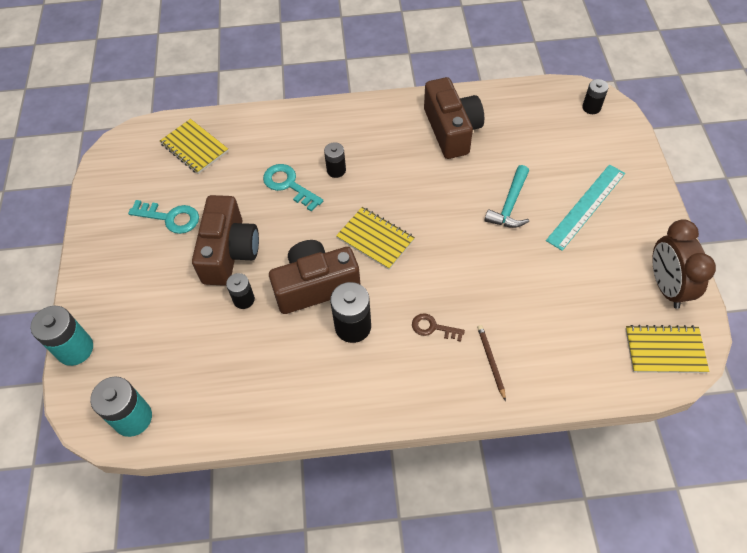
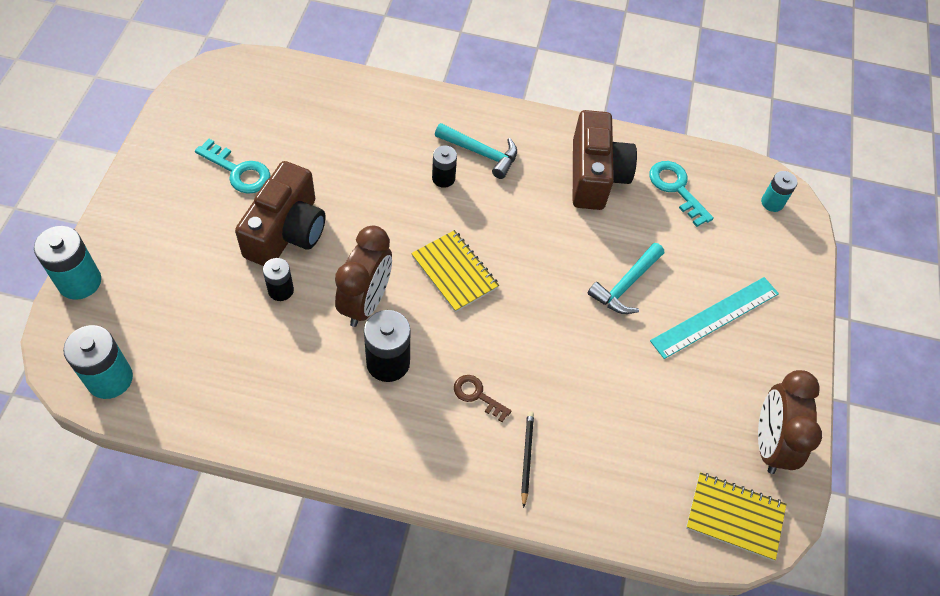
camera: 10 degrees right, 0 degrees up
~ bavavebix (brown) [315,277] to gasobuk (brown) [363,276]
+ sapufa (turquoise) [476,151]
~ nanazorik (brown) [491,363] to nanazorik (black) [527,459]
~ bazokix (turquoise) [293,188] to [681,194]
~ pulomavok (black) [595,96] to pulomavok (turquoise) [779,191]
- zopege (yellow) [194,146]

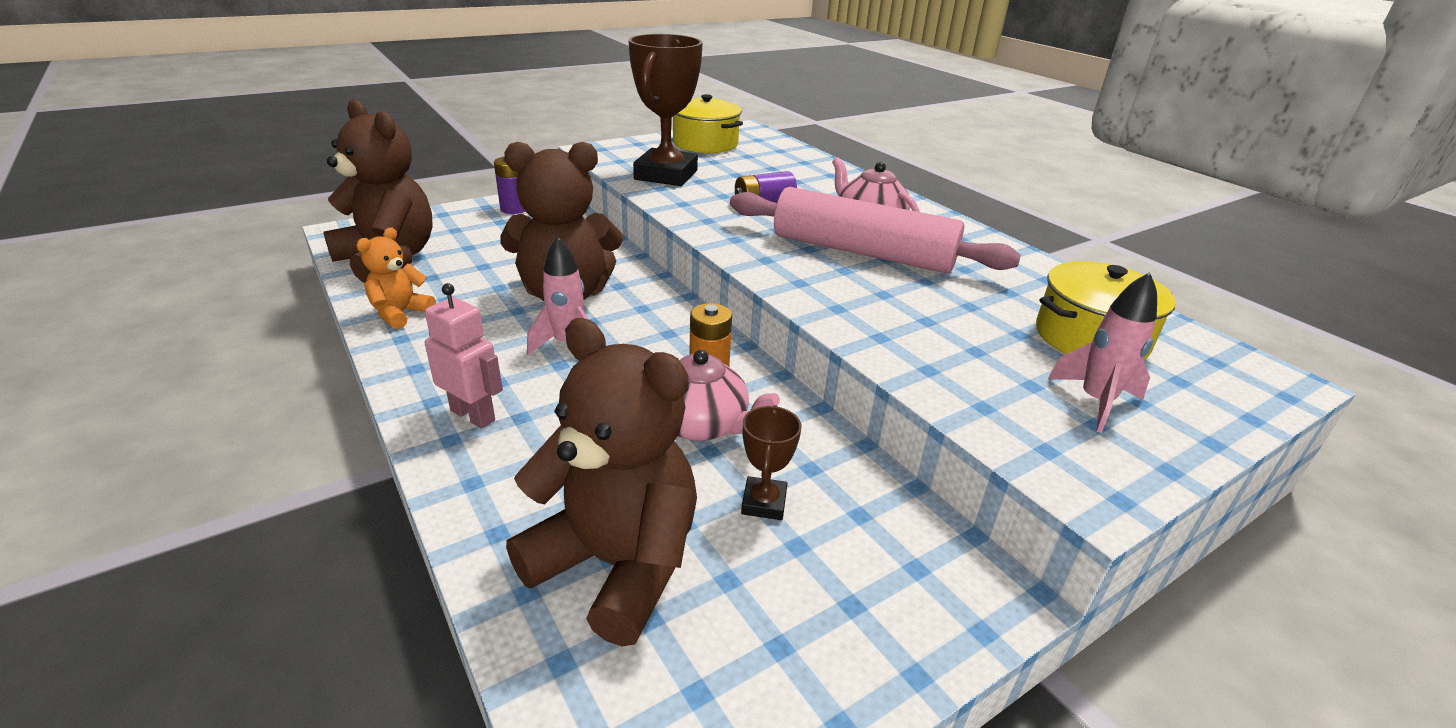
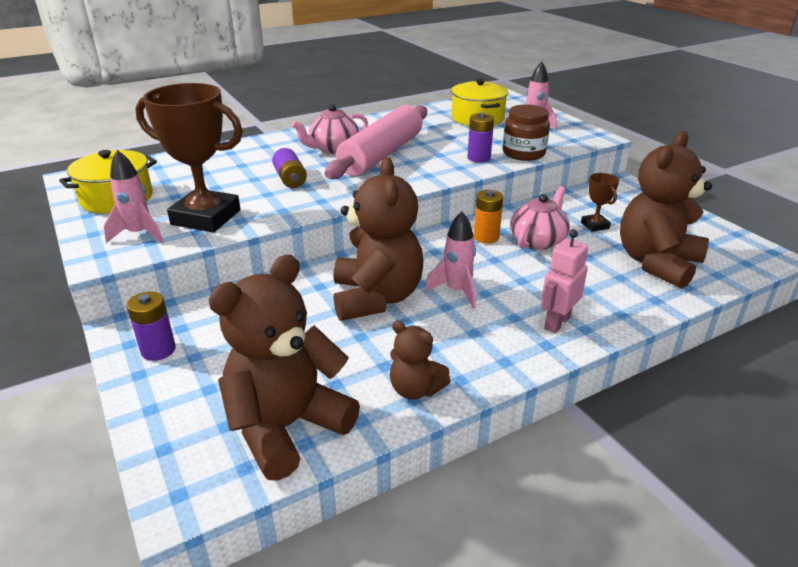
camera: 85 degrees left, 0 degrees up
+ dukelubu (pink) [133,196]
~ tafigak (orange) [396,278] to tafigak (brown) [420,360]
+ pulomavok (purple) [480,138]
+ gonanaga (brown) [526,132]
~ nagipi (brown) [771,462] = [600,202] 60 degrees clockwise

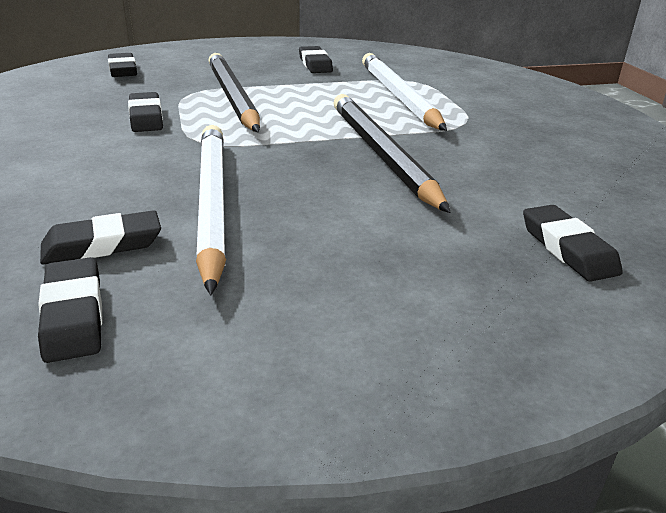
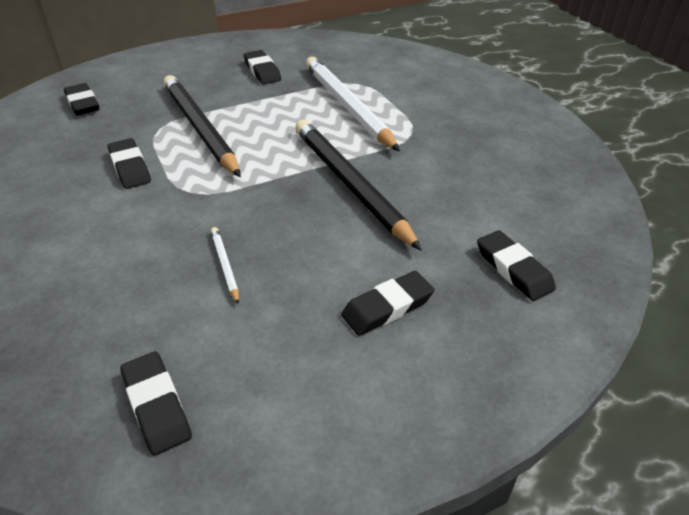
camera: 10 degrees left, 10 degrees up
~ nanazorik (white) [211,210] = [225,265] x0.41
~ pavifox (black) [100,237] to [387,303]

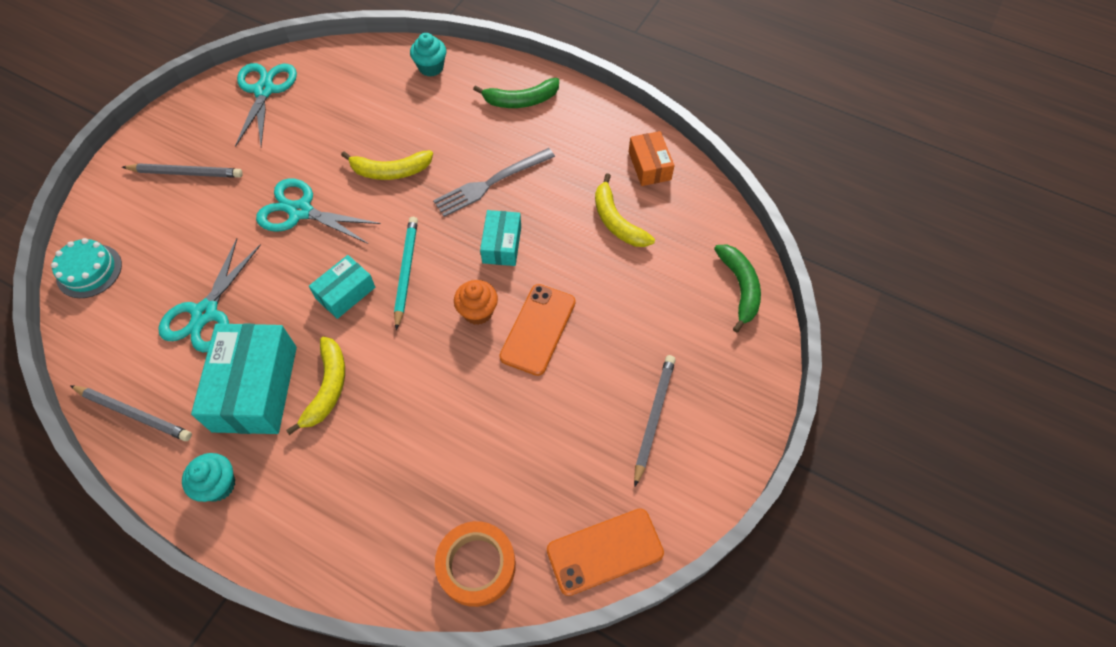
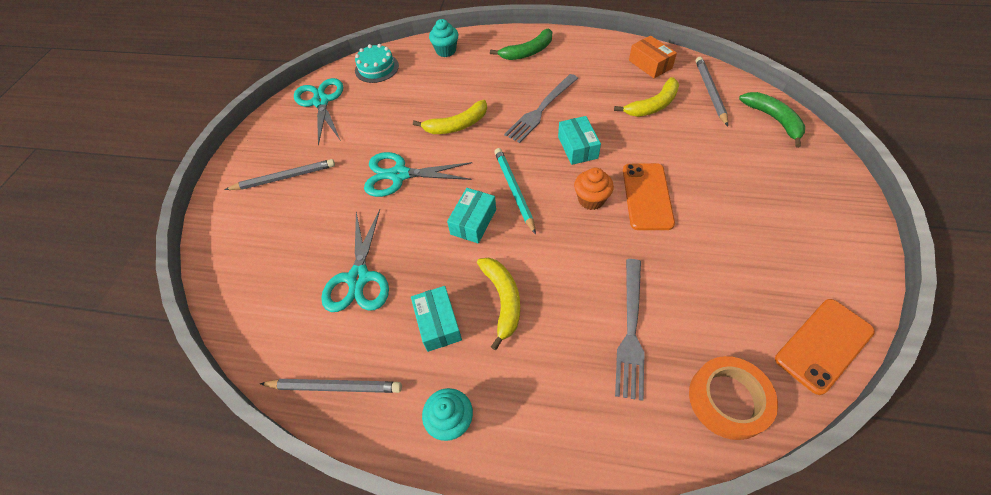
camera: 15 degrees left, 5 degrees down
~ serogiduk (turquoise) [86,268] to [377,63]
~ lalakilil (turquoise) [244,378] = [436,319] x0.55
~ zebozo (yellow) [625,210] = [646,97] 75 degrees counterclockwise
+ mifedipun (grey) [629,330]
~ nanazorik (grey) [655,420] to [712,91]

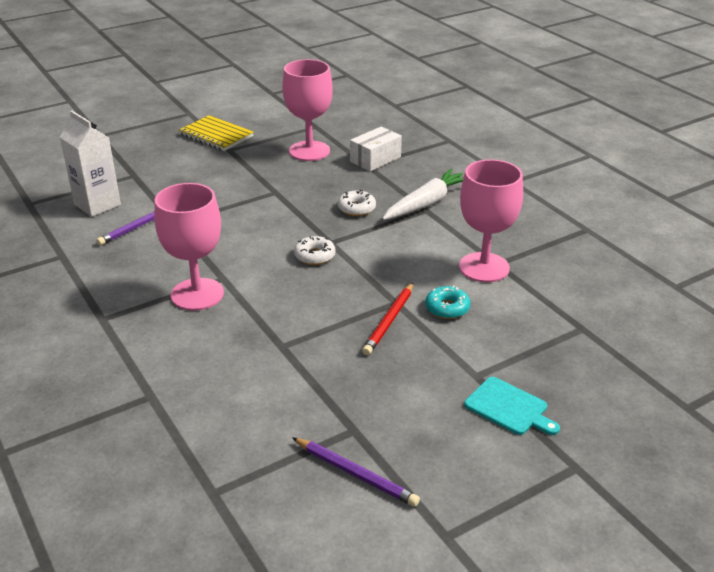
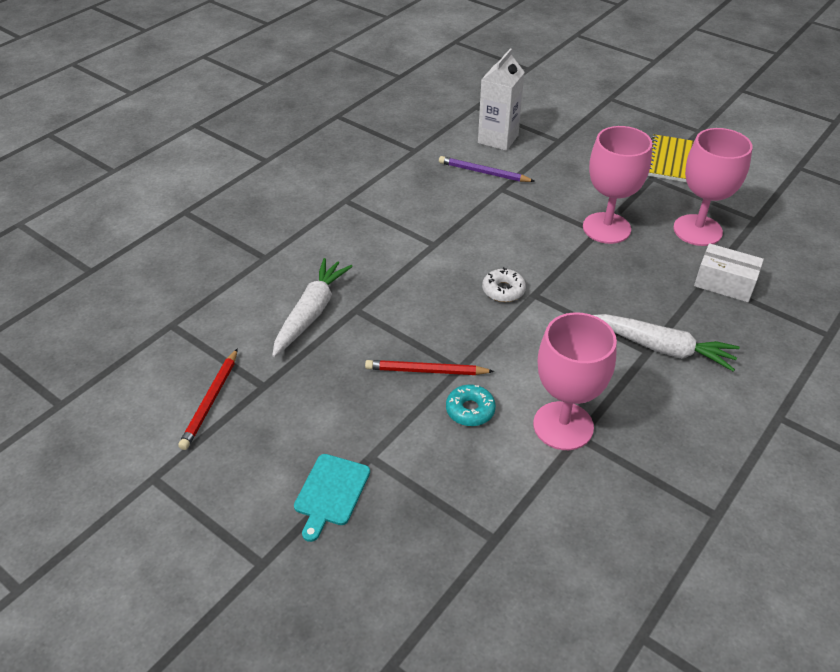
camera: 70 degrees right, 10 degrees up
~ nanazorik (purple) [356,472] to nanazorik (red) [208,399]
+ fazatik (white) [312,307]
~ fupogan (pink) [189,247] to [617,185]
- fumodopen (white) [357,203]

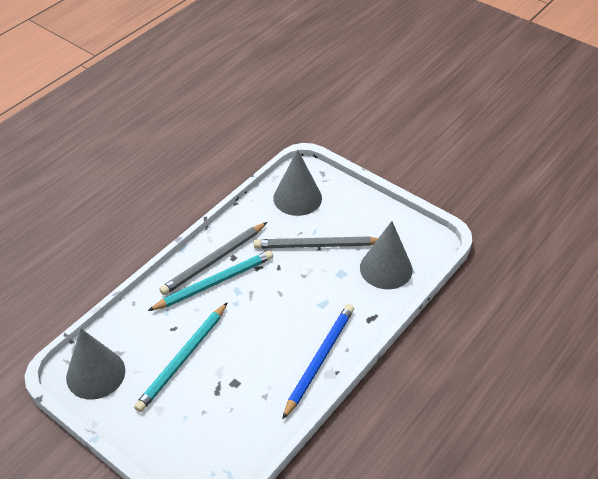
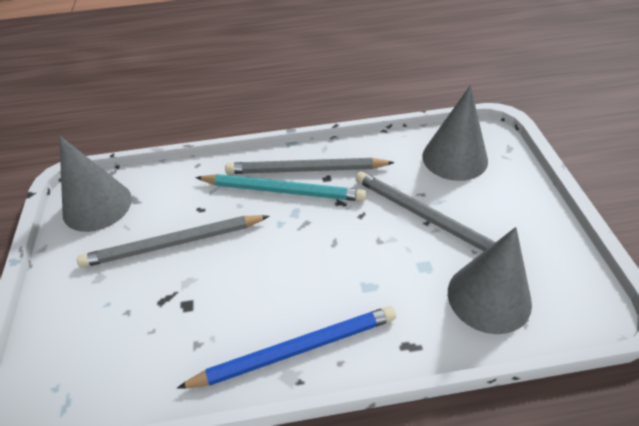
camera: 45 degrees right, 0 degrees up
~ nanazorik (turquoise) [181,357] to nanazorik (grey) [173,241]

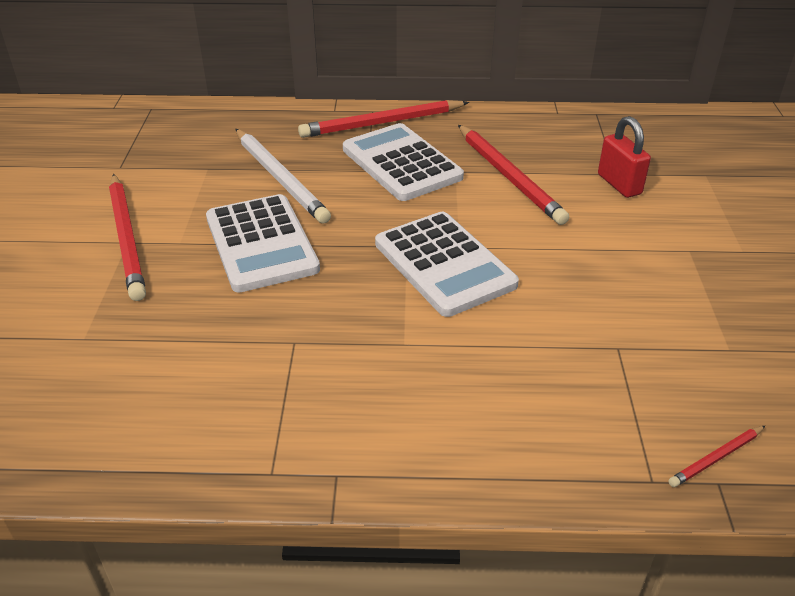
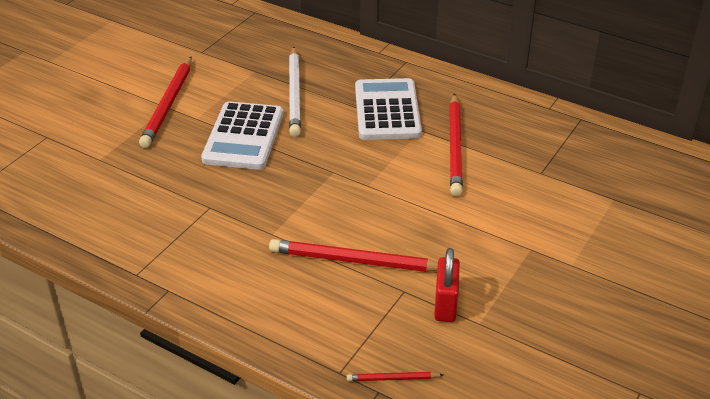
camera: 30 degrees right, 0 degrees up
~ nanazorik (red) [383,119] to [353,255]
~ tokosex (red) [624,157] to [447,285]
- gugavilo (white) [447,264]

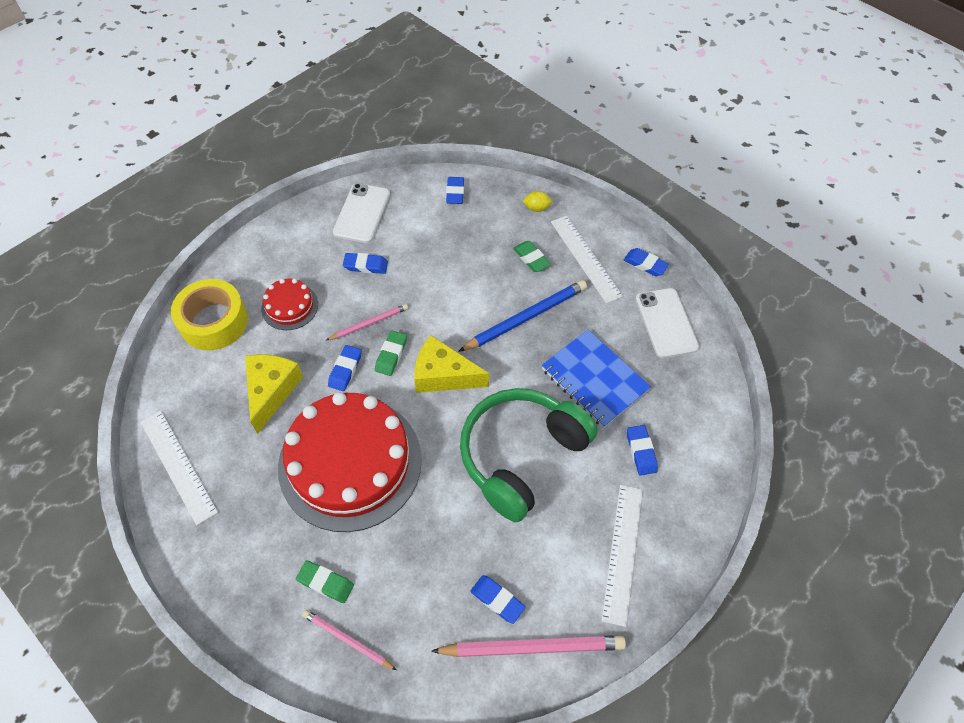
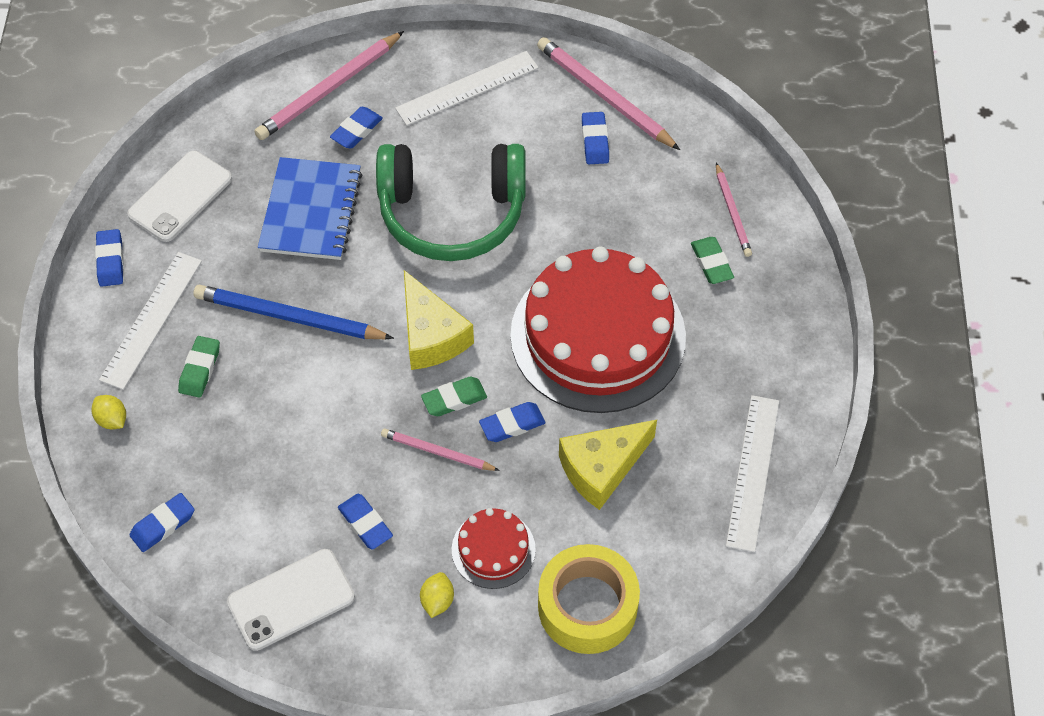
camera: 130 degrees left, 0 degrees up
+ nanazorik (pink) [329,85]
+ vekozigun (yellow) [437,595]

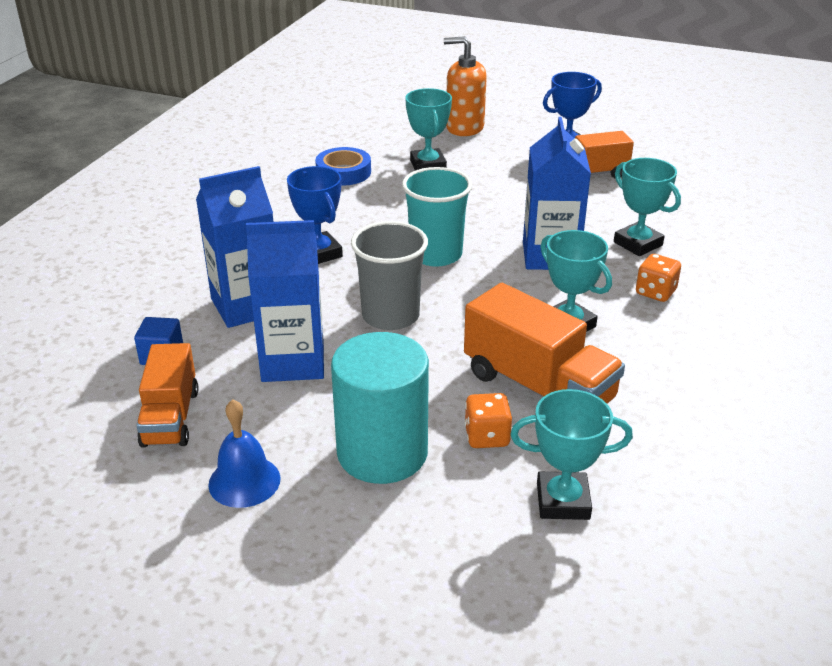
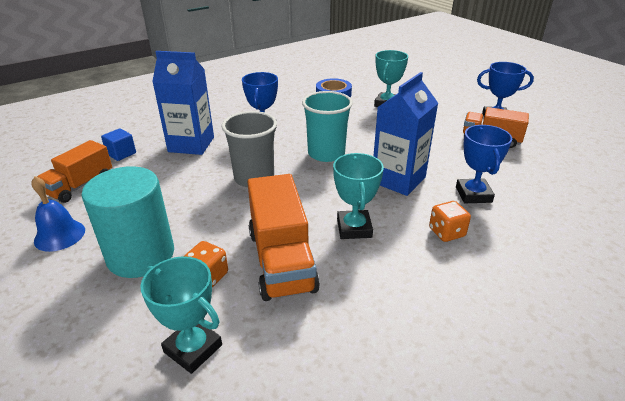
camera: 35 degrees right, 0 degrees up
~ nagipi (turquoise) [647,207] to nagipi (blue) [484,164]
- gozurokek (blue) [285,301]
- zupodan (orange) [465,86]

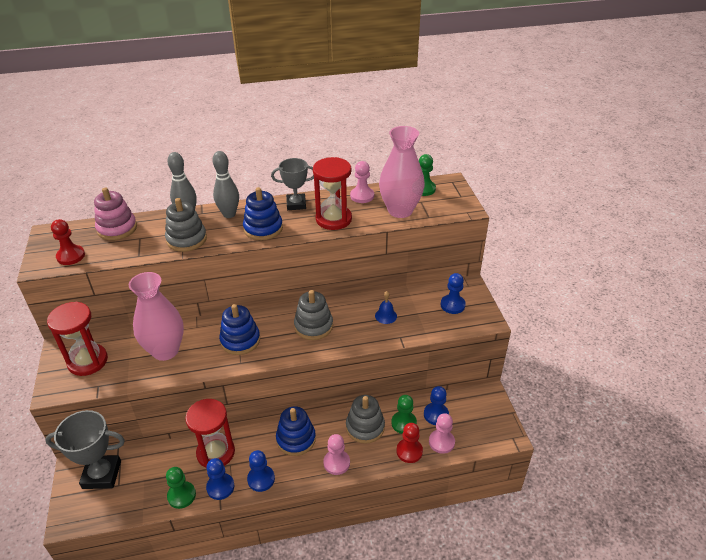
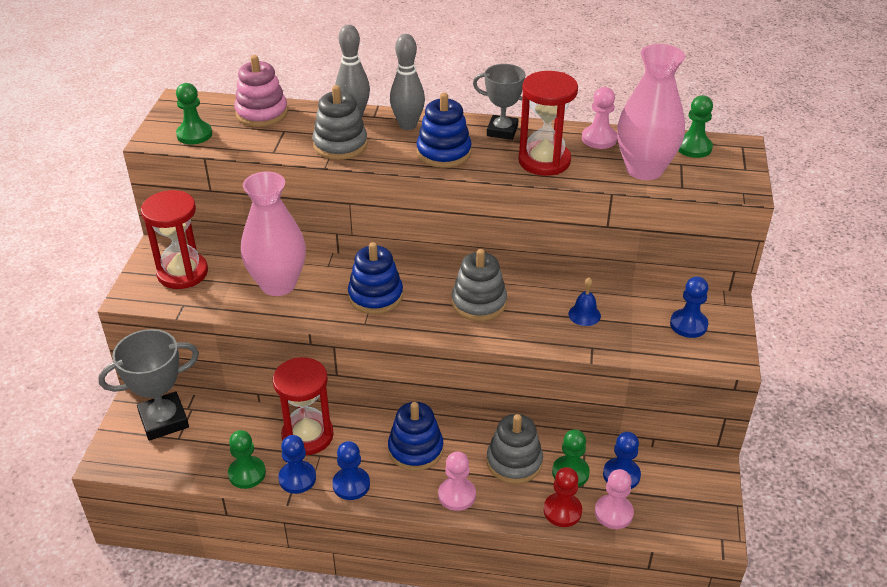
camera: 20 degrees right, 0 degrees up
~ nagipi (grey) [85,449] = [148,385] 45 degrees counterclockwise
~ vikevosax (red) [68,242] to vikevosax (green) [194,113]

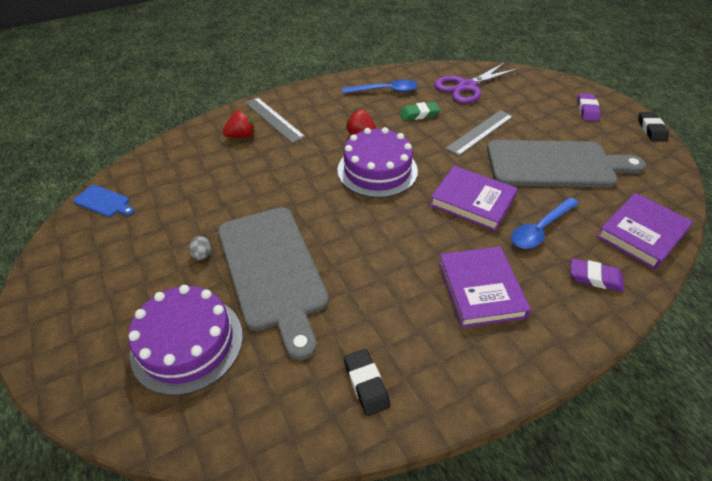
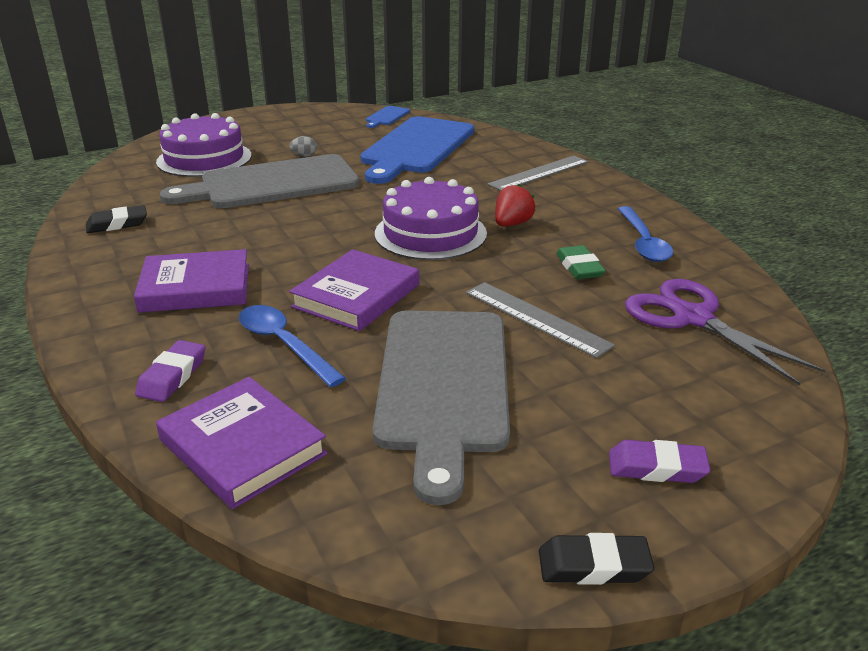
camera: 90 degrees right, 15 degrees down
+ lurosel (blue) [417,150]
- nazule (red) [238,124]

